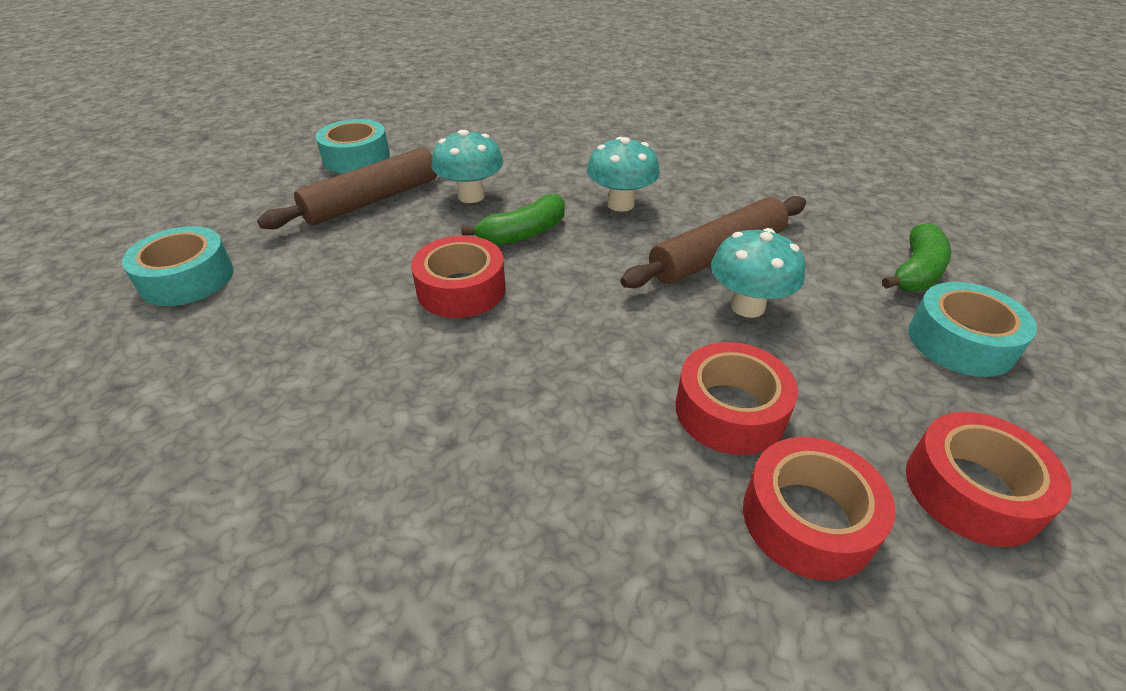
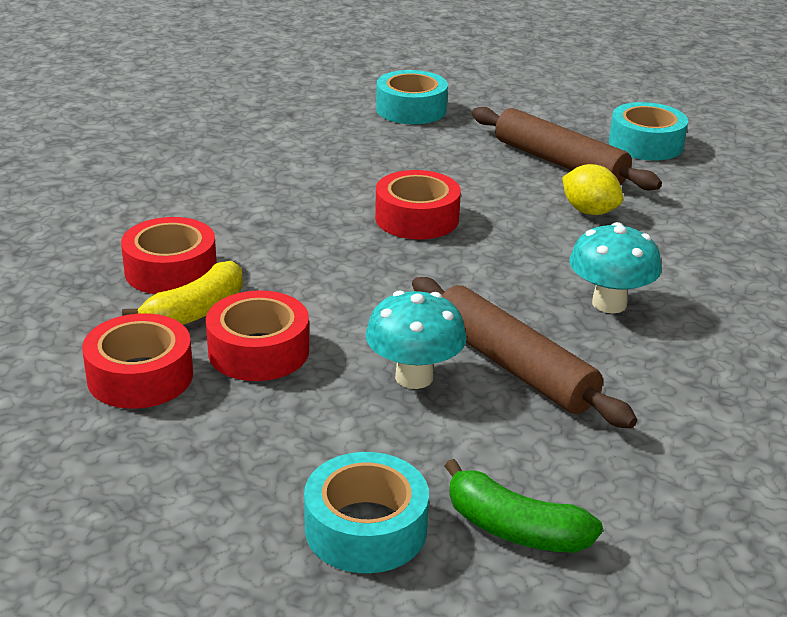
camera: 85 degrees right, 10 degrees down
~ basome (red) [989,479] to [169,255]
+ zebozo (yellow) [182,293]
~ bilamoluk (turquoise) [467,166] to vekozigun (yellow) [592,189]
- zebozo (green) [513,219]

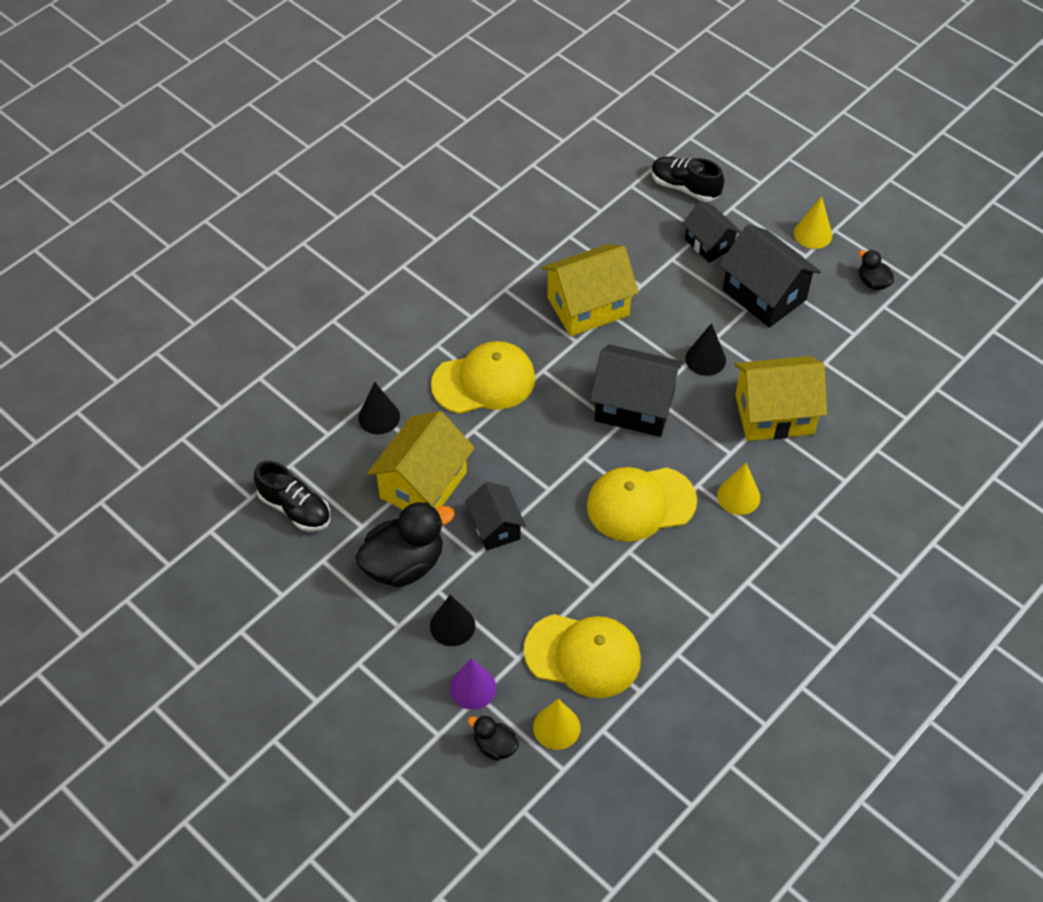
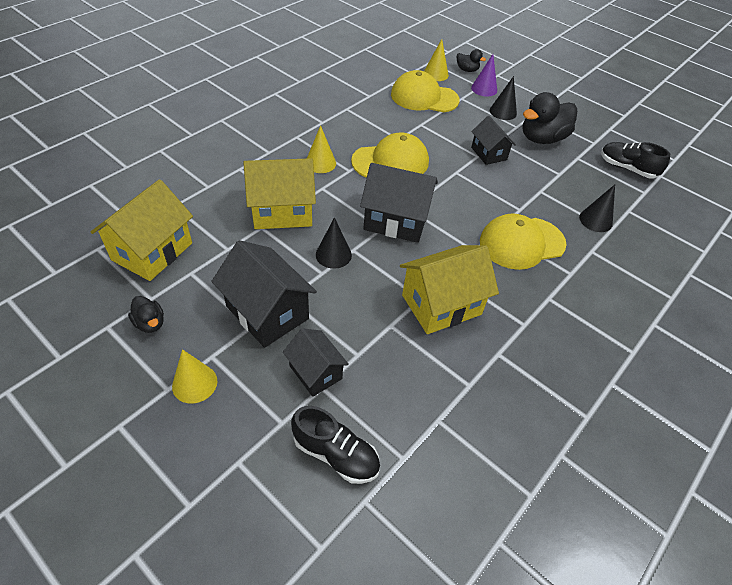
camera: 175 degrees right, 5 degrees down
~ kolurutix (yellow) [421,460] to [142,230]

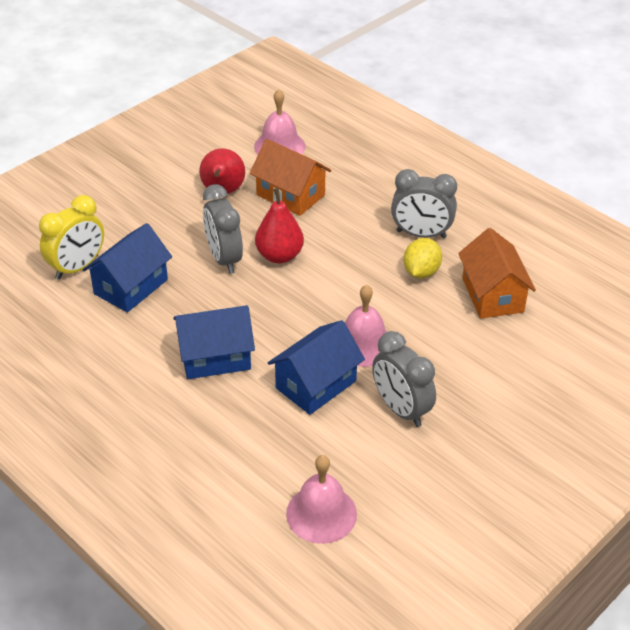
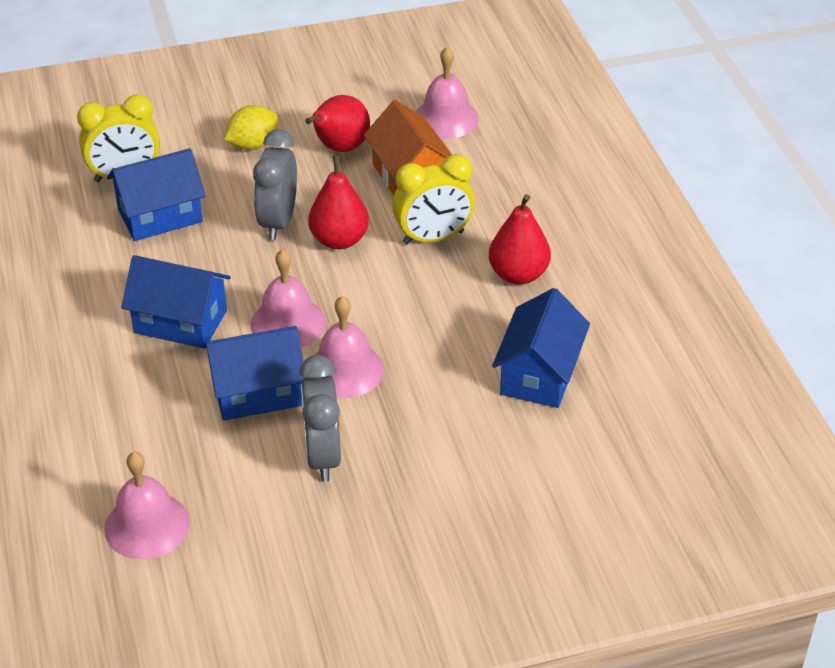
camera: 30 degrees right, 0 degrees up
~ vekozigun (yellow) [423,258] to [251,127]
+ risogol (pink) [288,298]
+ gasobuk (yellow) [433,199]
~ gasobuk (grey) [424,204] to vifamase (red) [520,239]
~ kolurutix (orange) [497,273] to kolurutix (blue) [541,348]

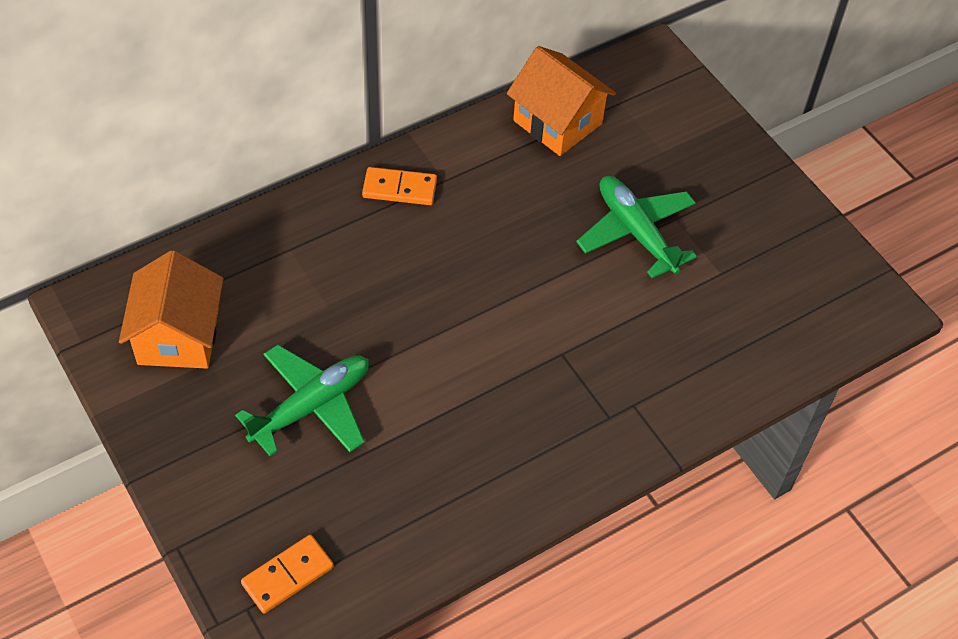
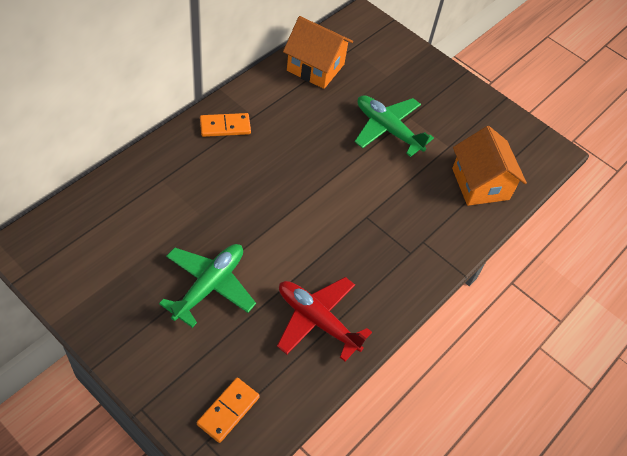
camera: 20 degrees left, 0 degrees up
+ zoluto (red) [324,319]
~ kolurutix (orange) [171,309] to [489,166]

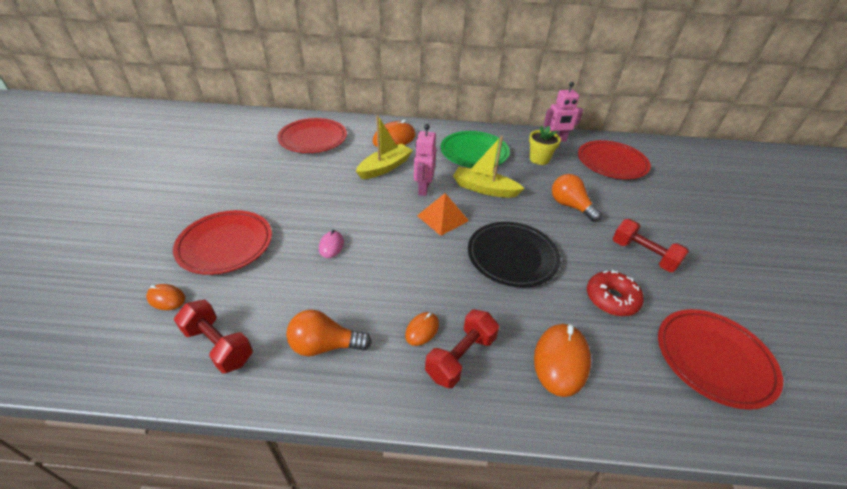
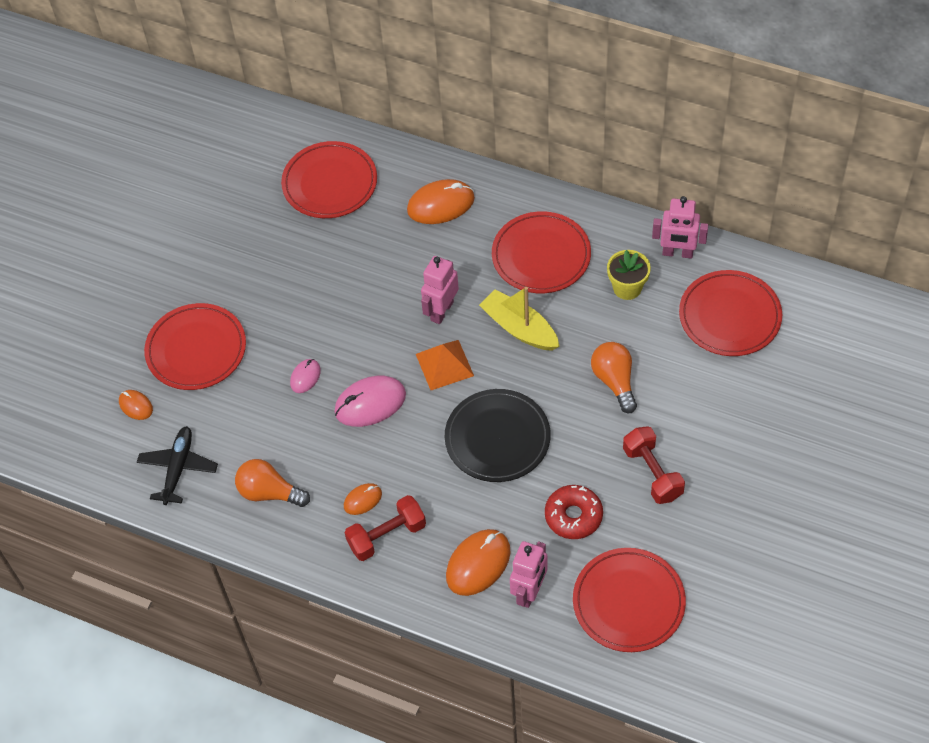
camera: 25 degrees right, 15 degrees up
~ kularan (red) [213,336] to zoluto (black) [177,465]
+ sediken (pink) [370,401]
~ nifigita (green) [475,149] to nifigita (red) [541,252]
+ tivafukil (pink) [528,574]
- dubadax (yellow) [384,147]

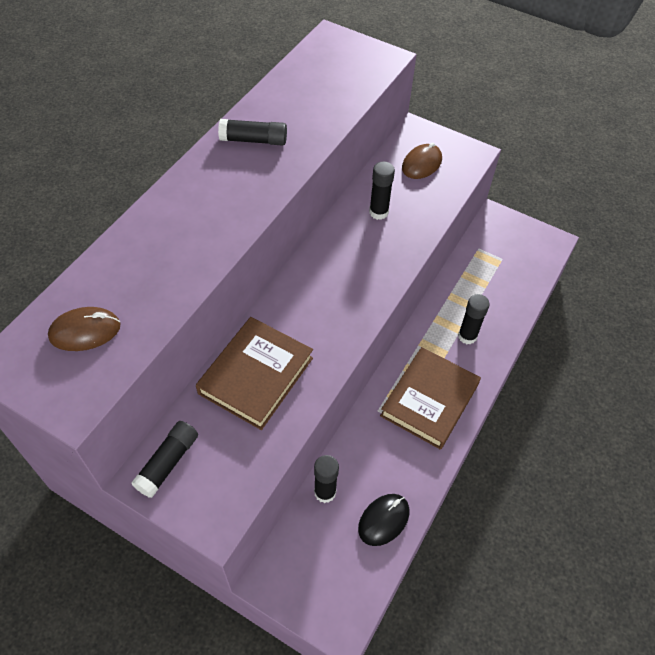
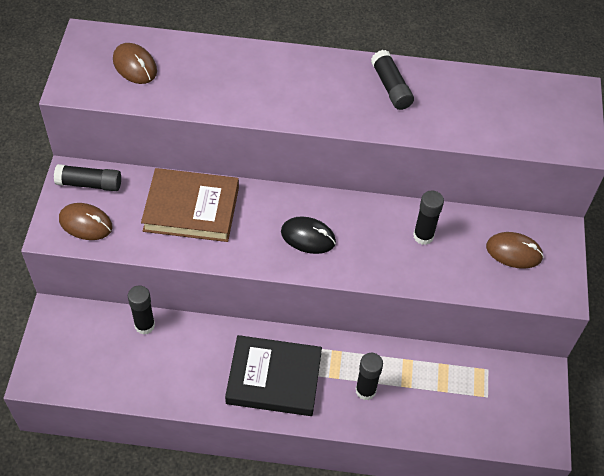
camera: 65 degrees right, 0 degrees up
+ sediken (brown) [85,221]
~ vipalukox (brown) [430,398] to vipalukox (black) [273,375]
~ sediken (black) [383,520] to [308,235]

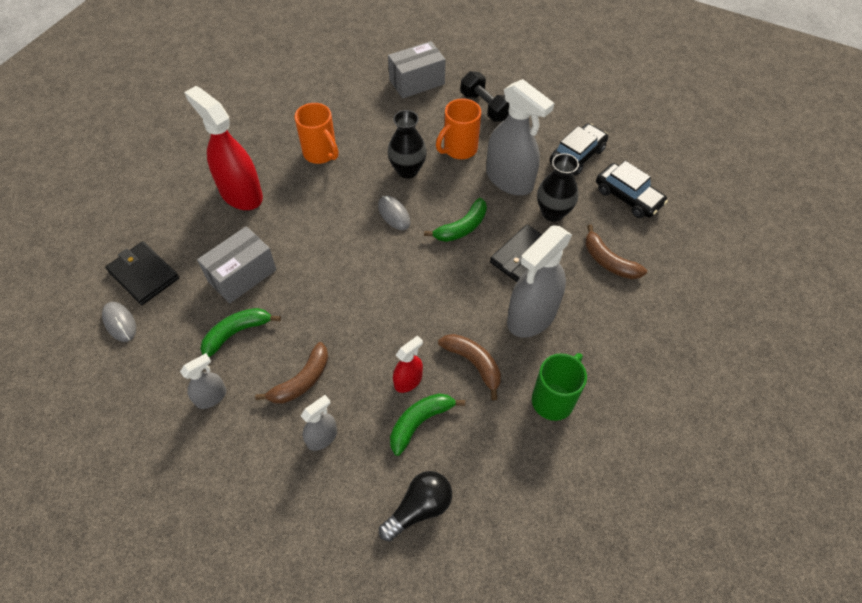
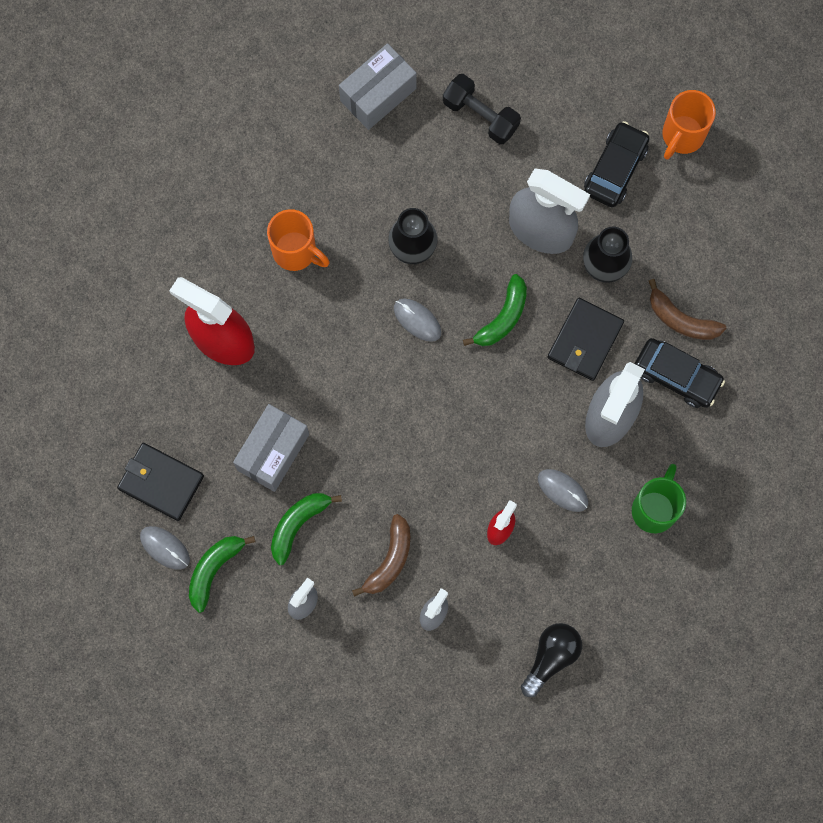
camera: 15 degrees left, 20 degrees up
~ zebozo (green) [427,424] to [222,574]
~ zebozo (brown) [469,367] to sediken (grey) [563,490]
~ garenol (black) [632,189] to [679,373]
~ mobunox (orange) [458,128] to [689,125]

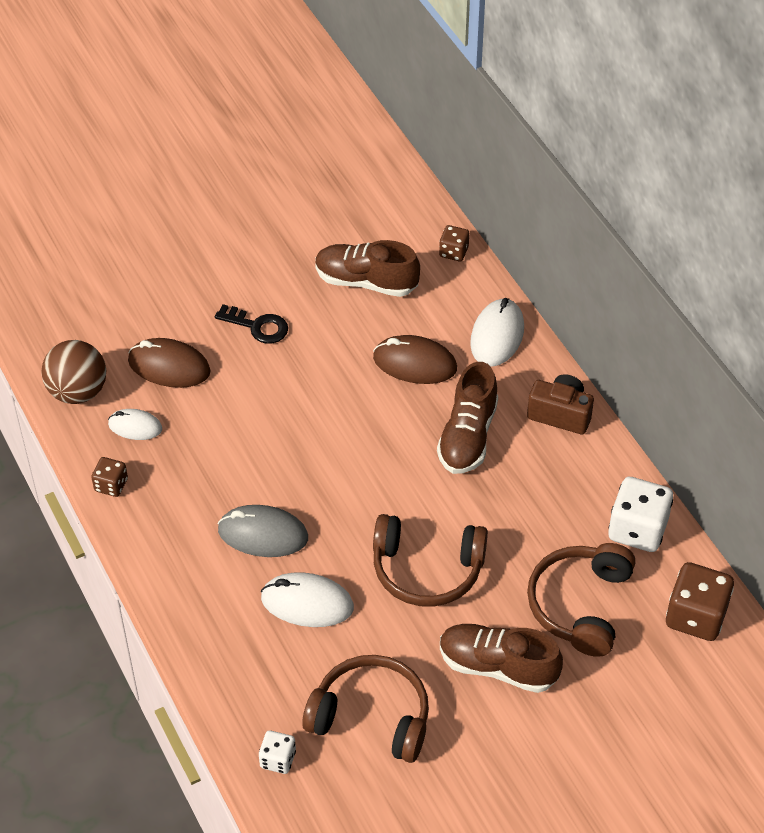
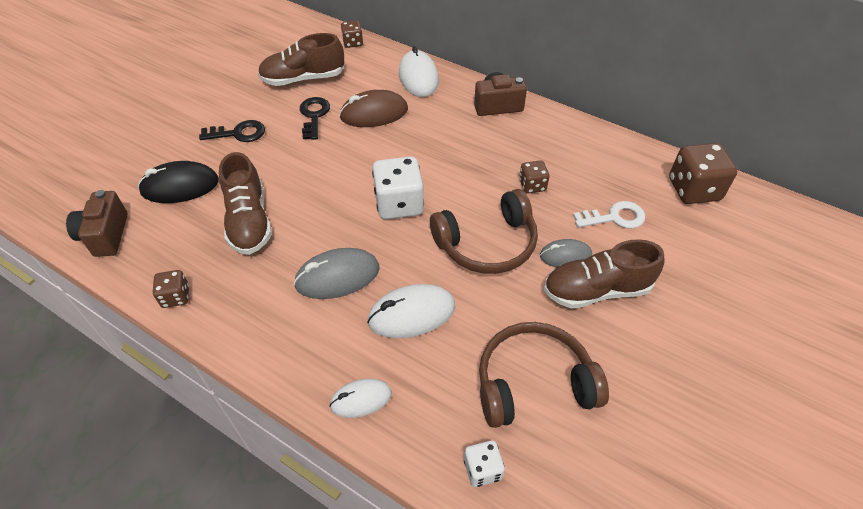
camera: 30 degrees left, 0 degrees up
~ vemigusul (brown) [73,372] to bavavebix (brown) [97,223]
~ sediken (brown) [169,363] to sediken (black) [178,182]
~ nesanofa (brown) [467,418] to [245,203]
+ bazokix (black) [315,118]
~ sediken (white) [135,424] to [360,398]
~ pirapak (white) [640,514] to [398,187]
+ pirapak (brown) [534,177]
+ sediken (grey) [566,253]
~ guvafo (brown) [581,600] to bazokix (white) [609,215]

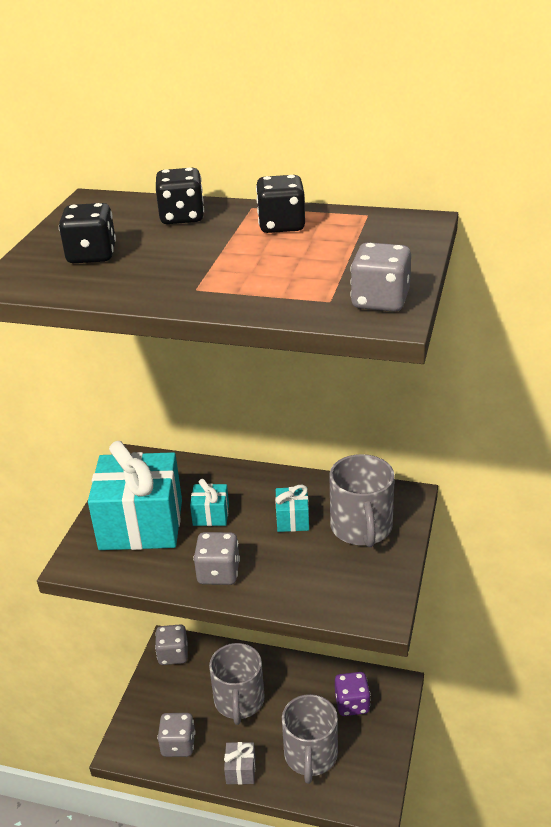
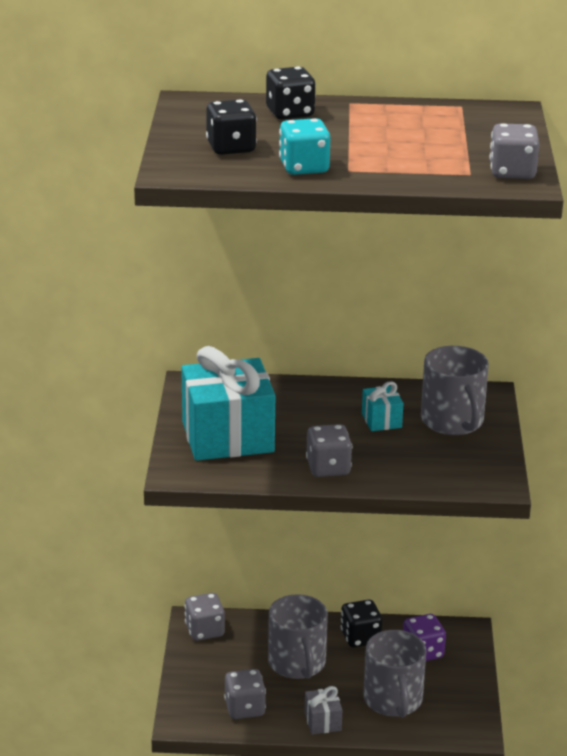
camera: 15 degrees left, 5 degrees down
+ pirapak (turquoise) [304,146]
~ pirapak (black) [280,204] to [361,624]
- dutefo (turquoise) [209,502]

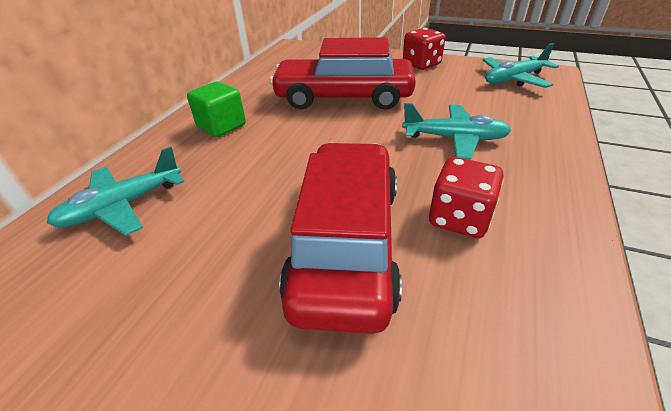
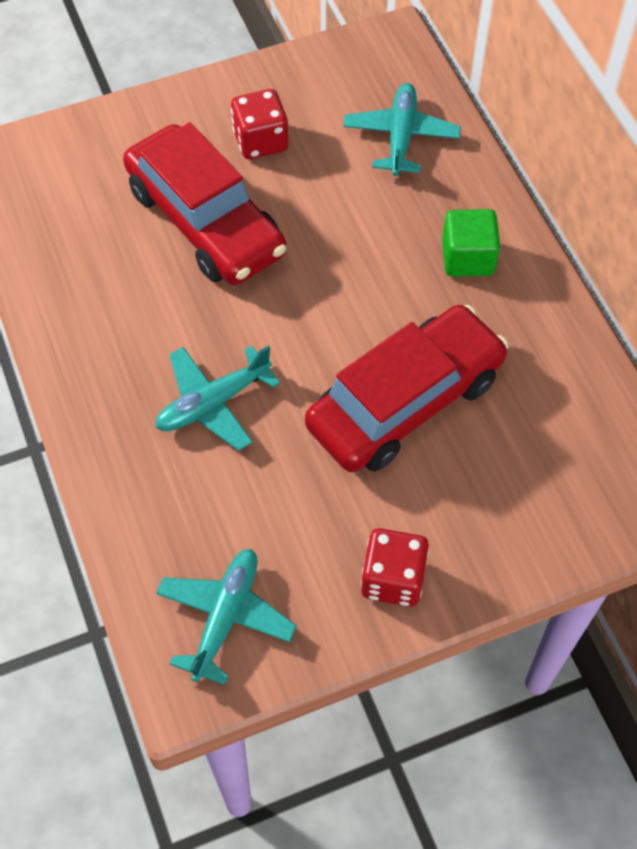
camera: 135 degrees right, 20 degrees up
~ pirapak (red) [466,197] to [259,124]

